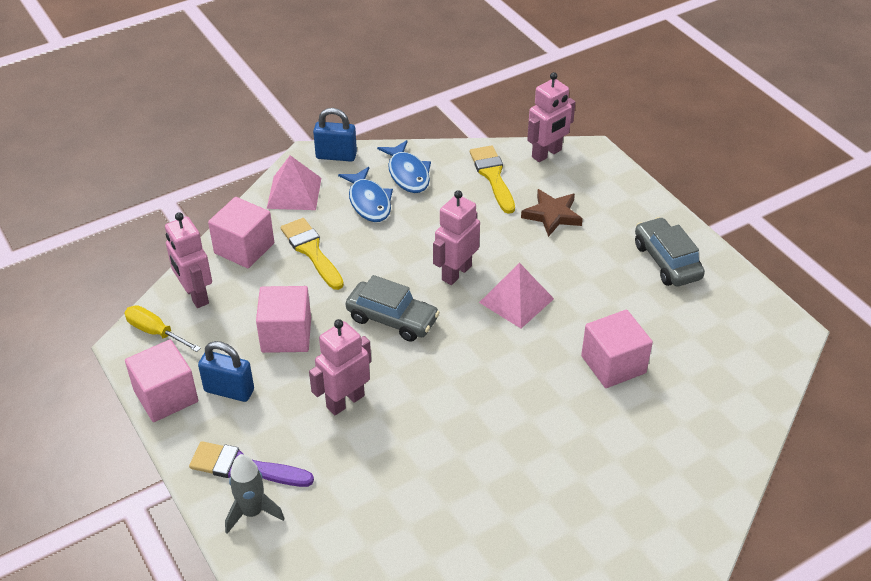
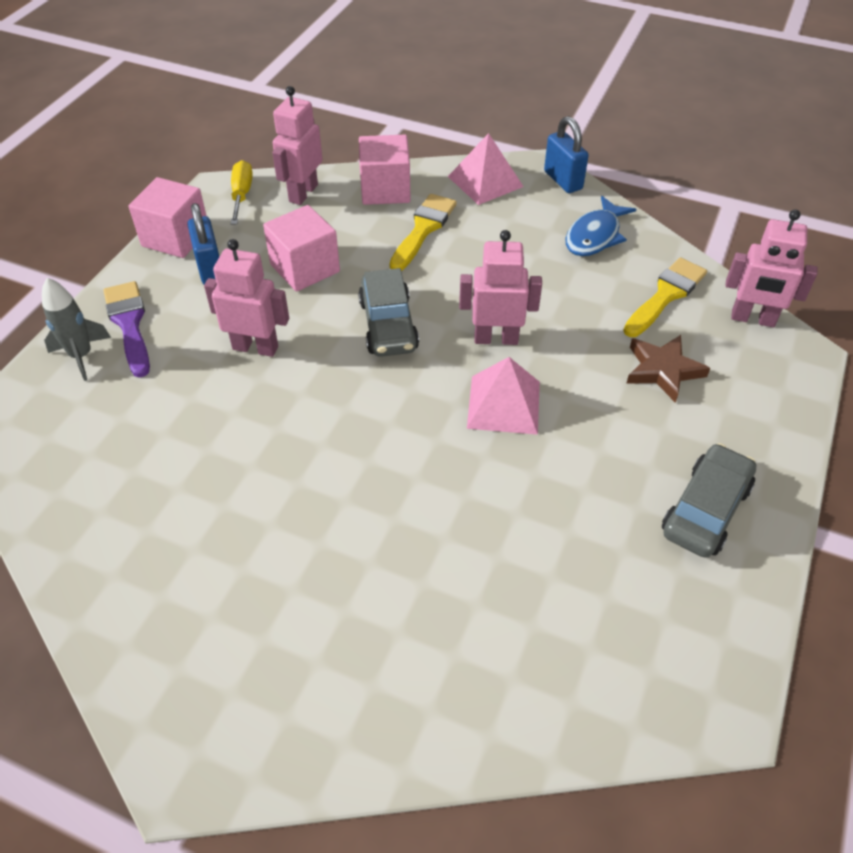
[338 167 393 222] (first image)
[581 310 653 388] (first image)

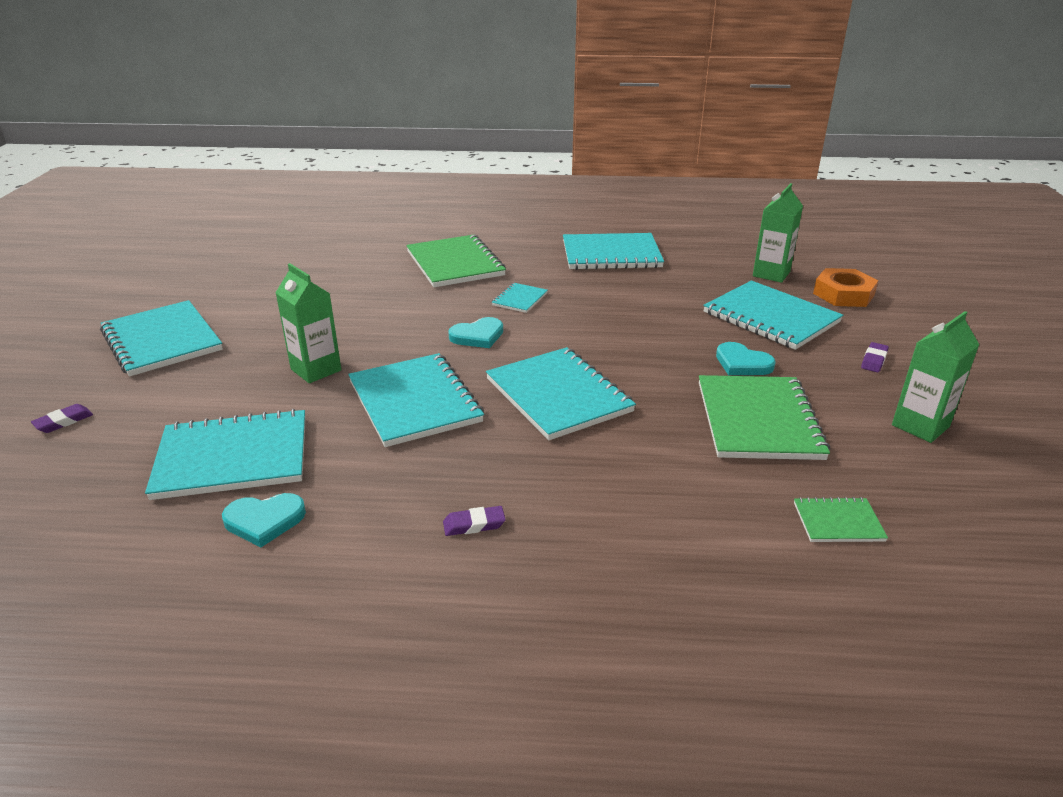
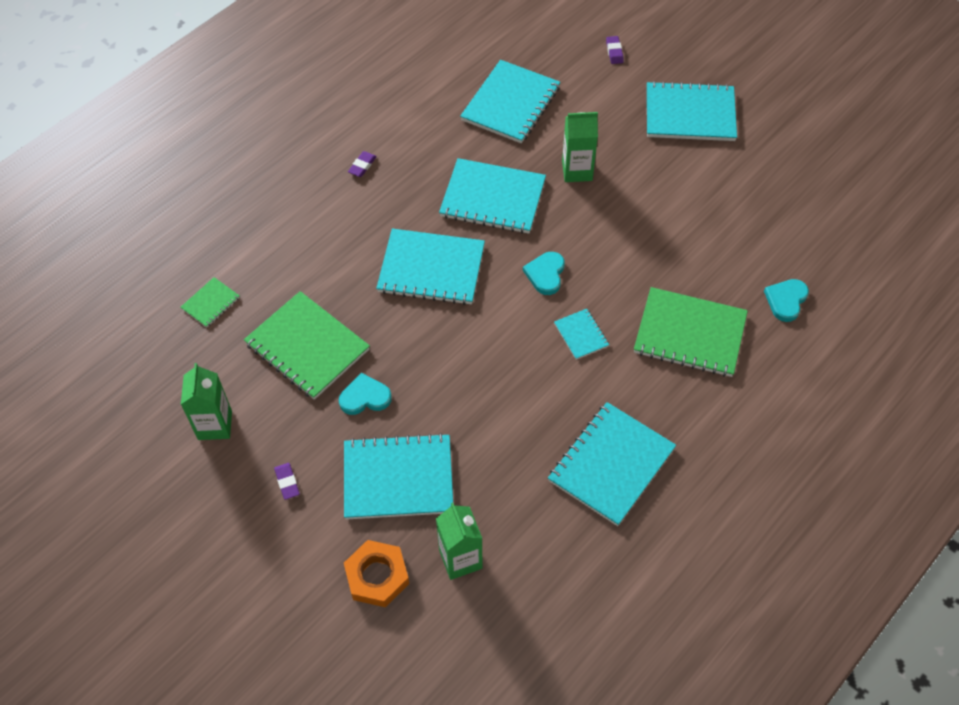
[764 279 809 322]

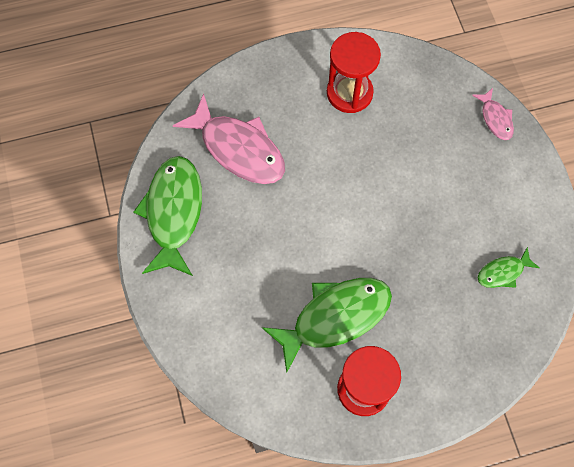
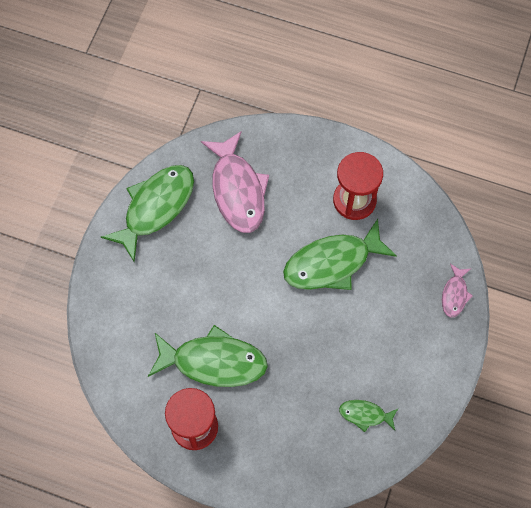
[283 219 397 290]

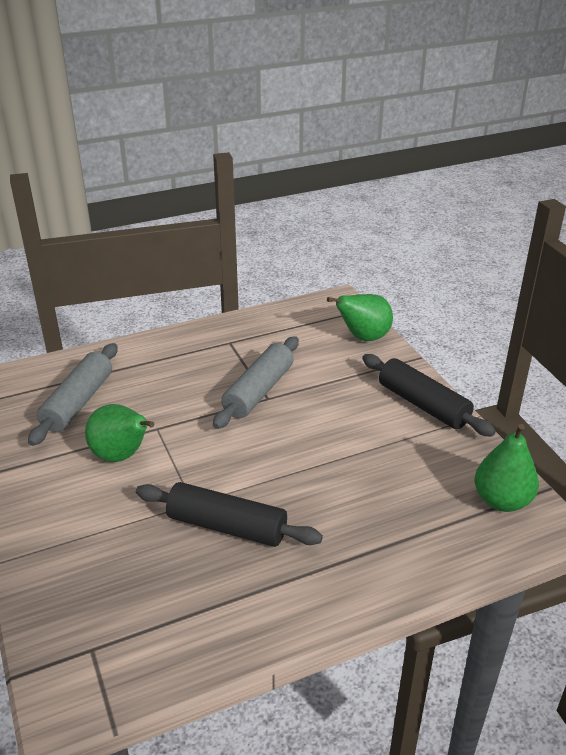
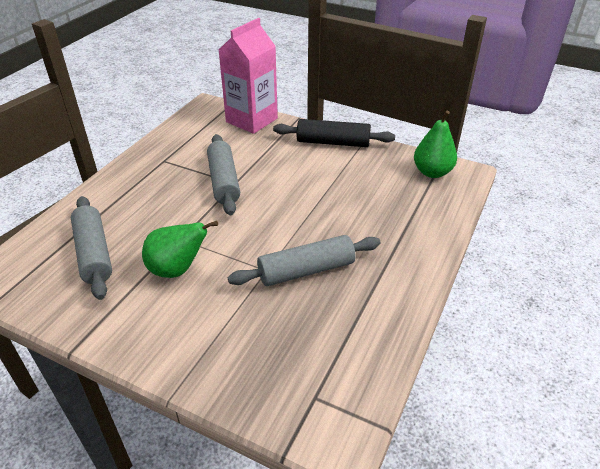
[218 18 278 134]
[228 235 381 286]

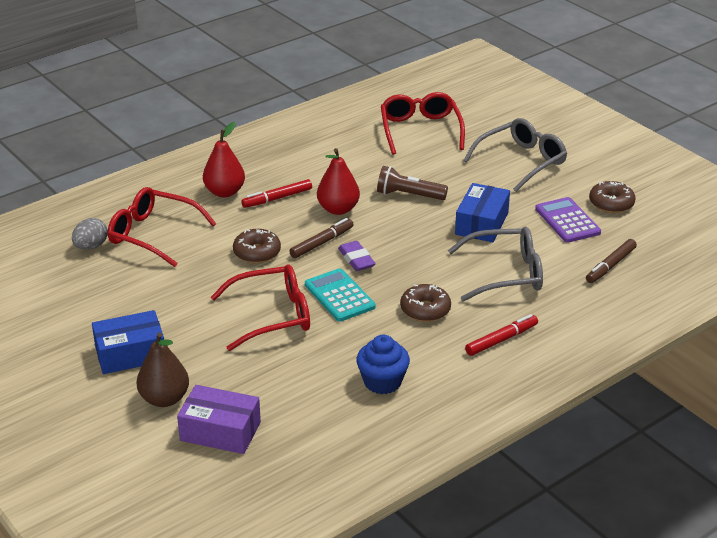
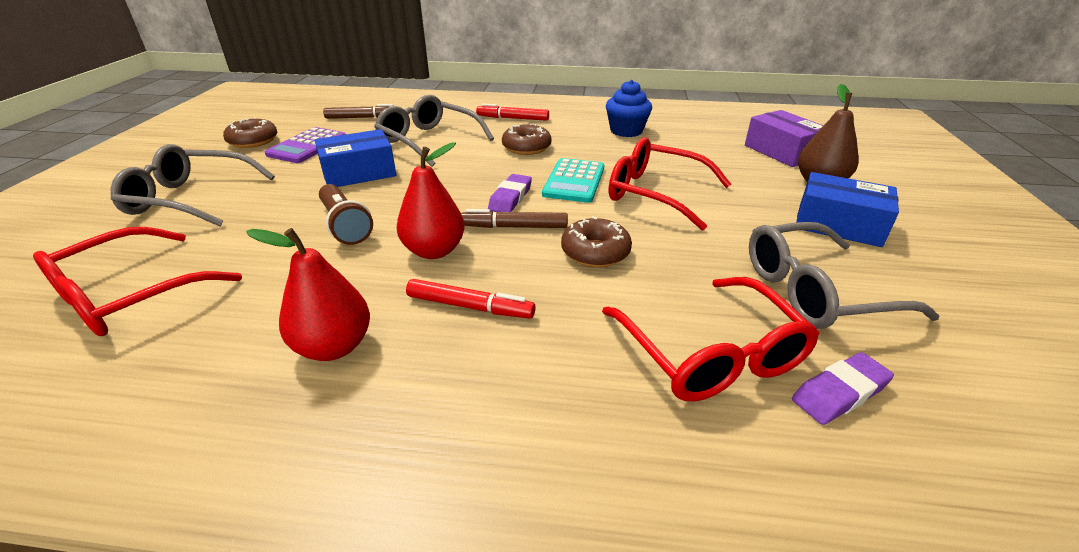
[246 228 370 361]
[749 222 939 329]
[792 352 894 425]

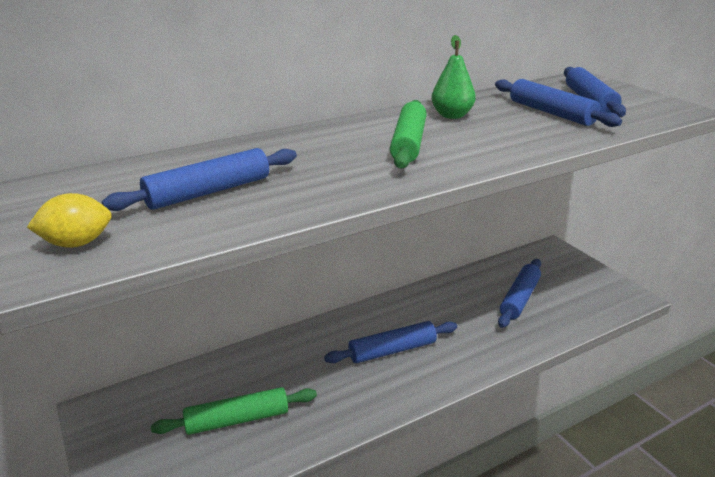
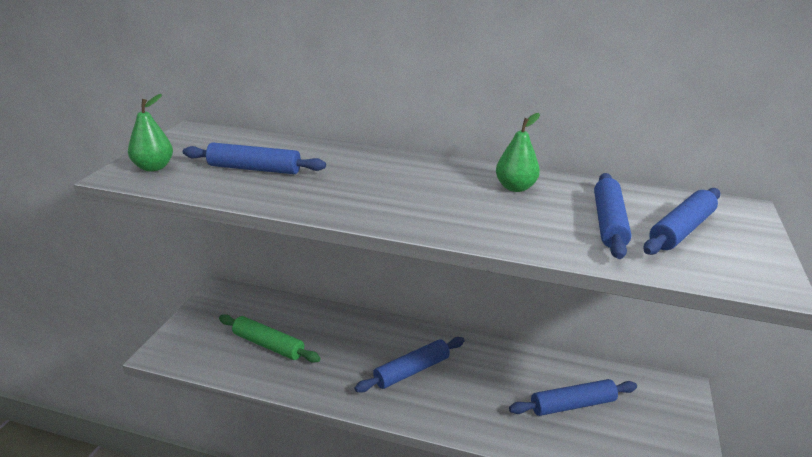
[128 94 173 171]
[355 337 465 392]
[390 100 427 169] (first image)

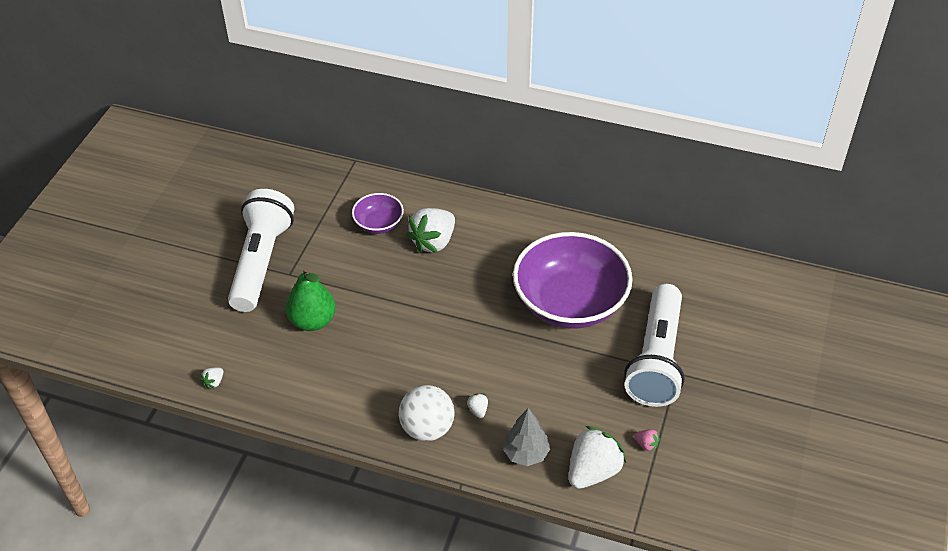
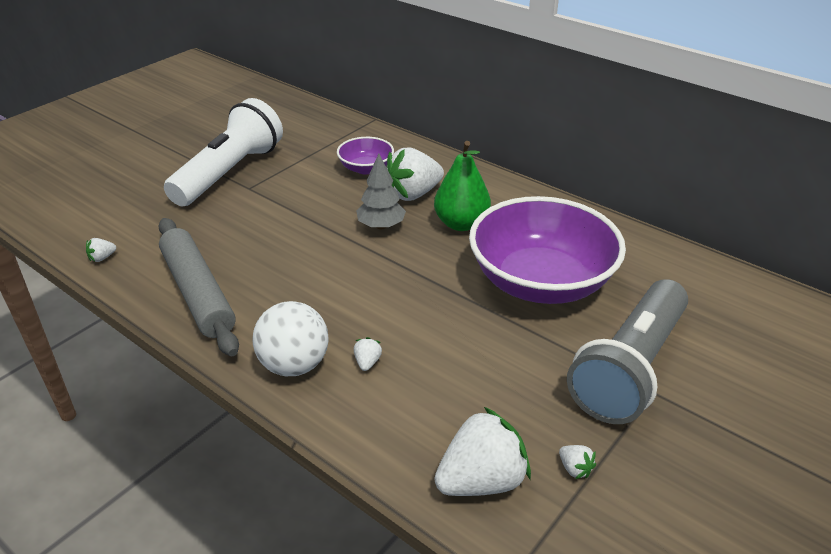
[158 218 239 356]
[356 154 406 229]
[434 141 491 231]
[559 445 596 479]
[567 279 688 424]

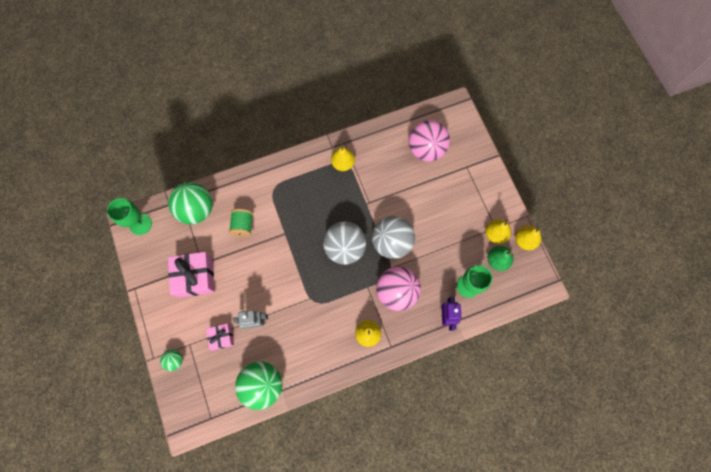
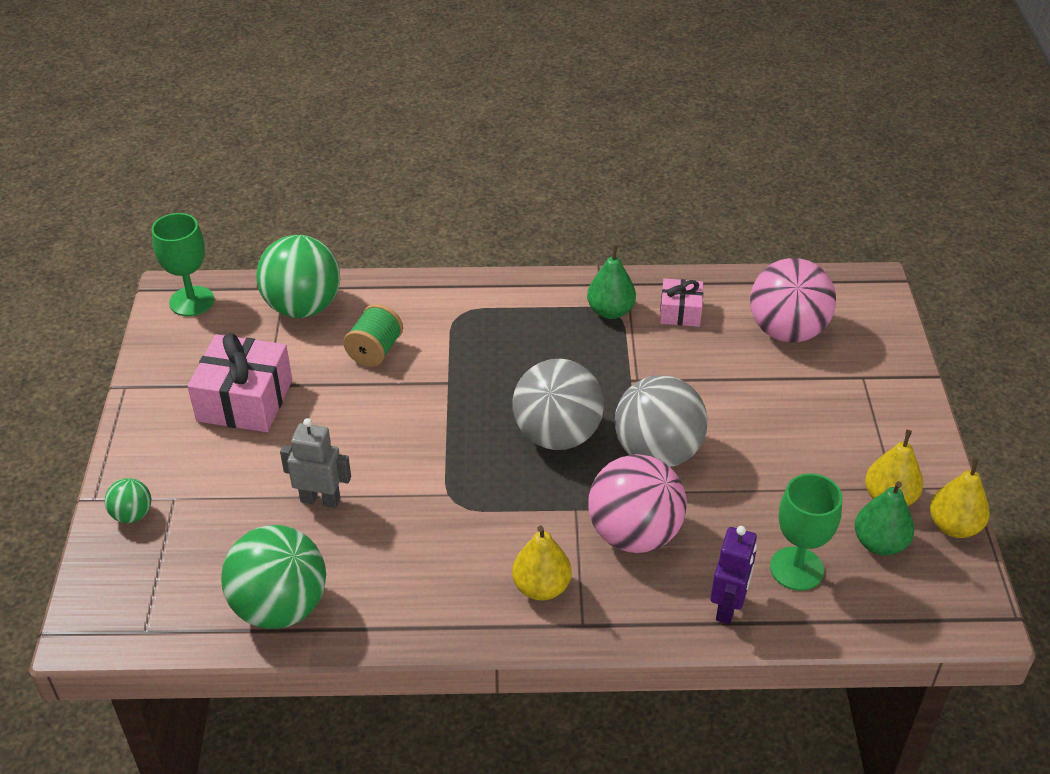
[587 244 636 319]
[660 278 703 327]

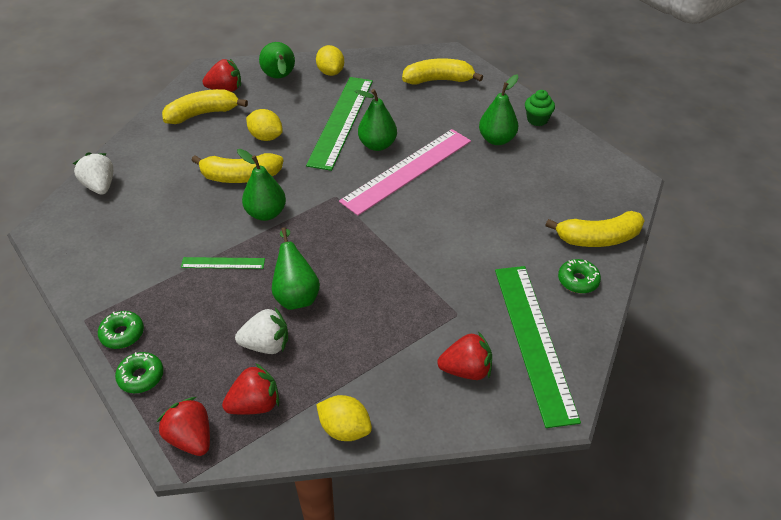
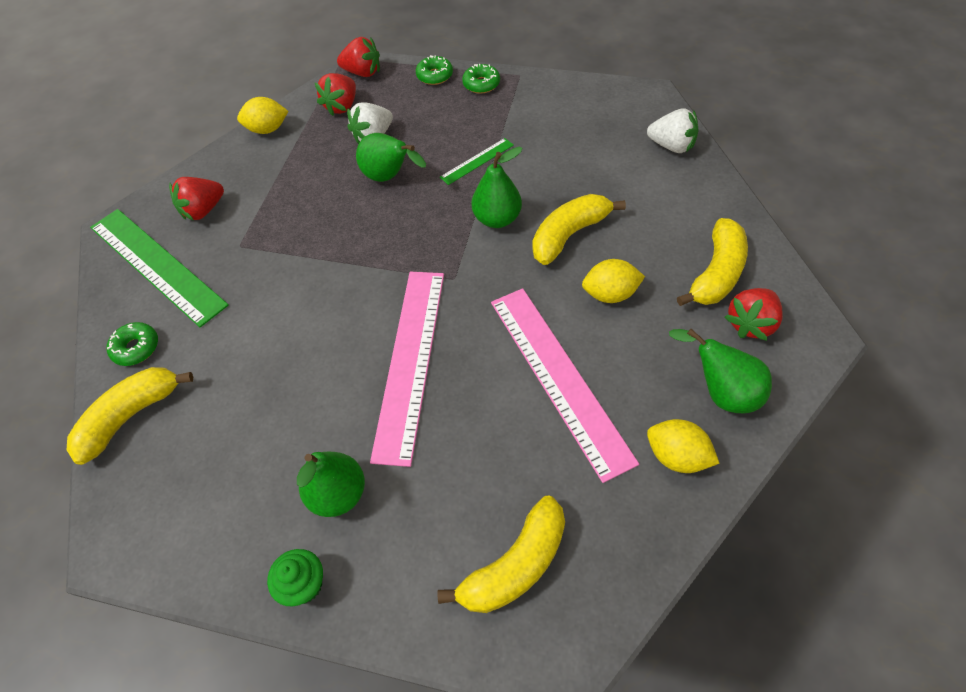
[491 288 639 483]
[355 89 397 151] (first image)

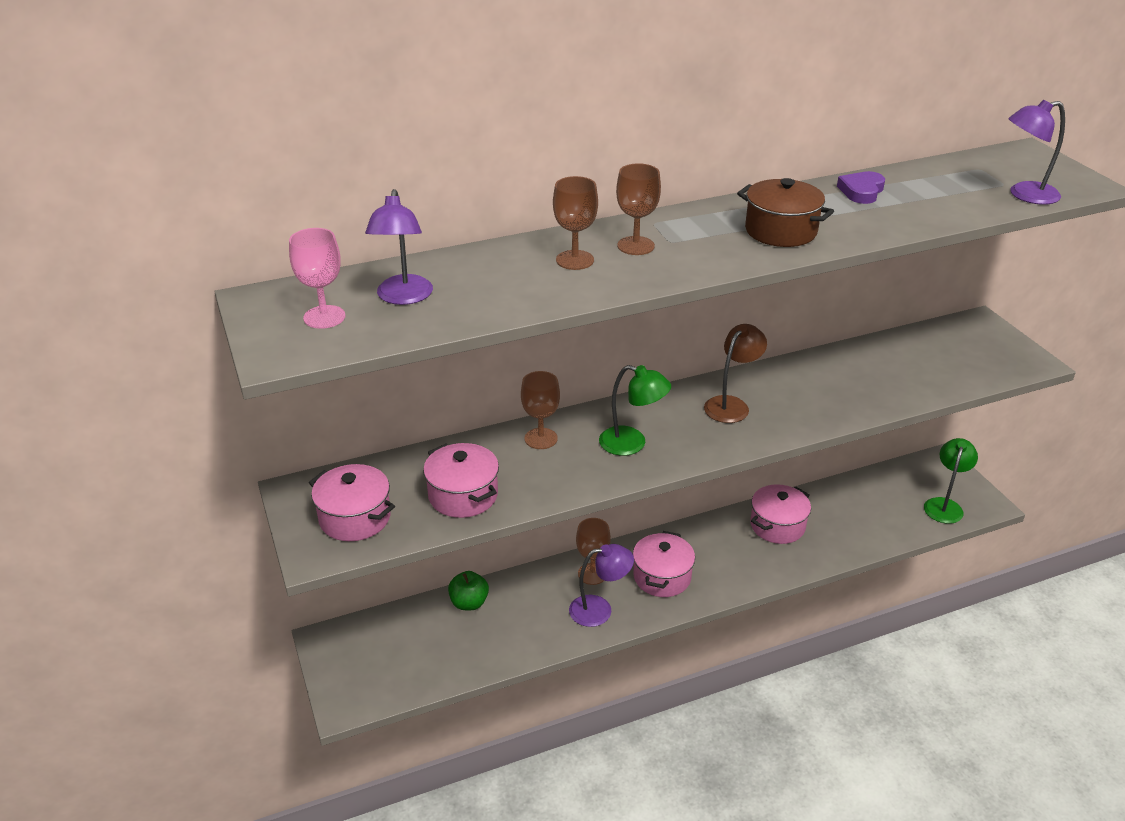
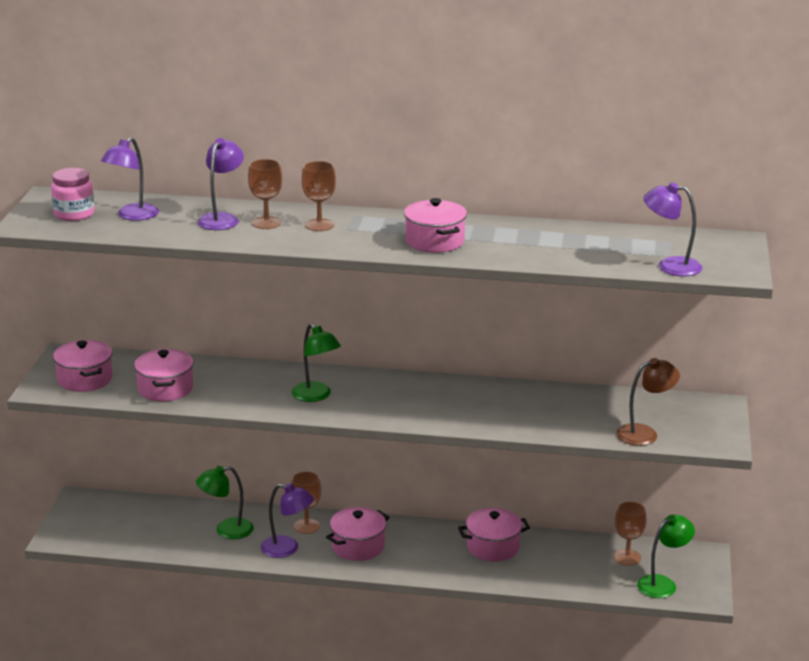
[51 168 94 221]
[196 466 254 539]
[197 138 244 230]
[404 198 467 253]
[614 501 647 566]
[616 358 680 446]
[448 571 489 610] (first image)
[837 171 885 204] (first image)

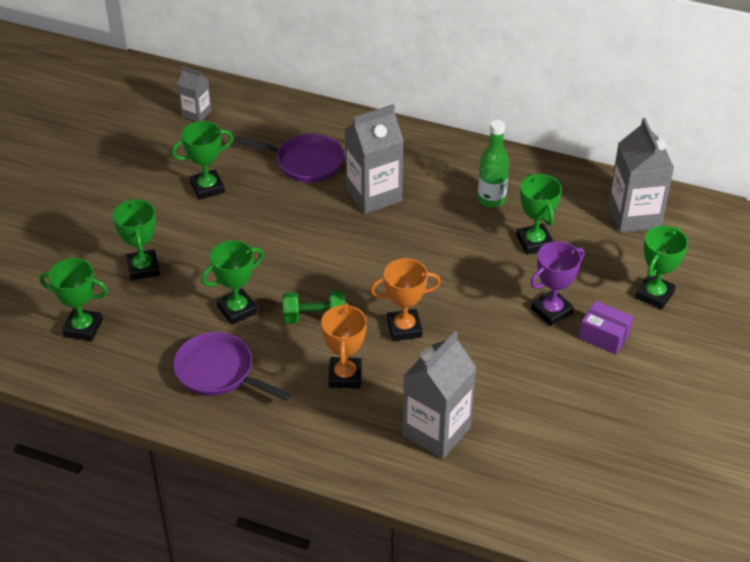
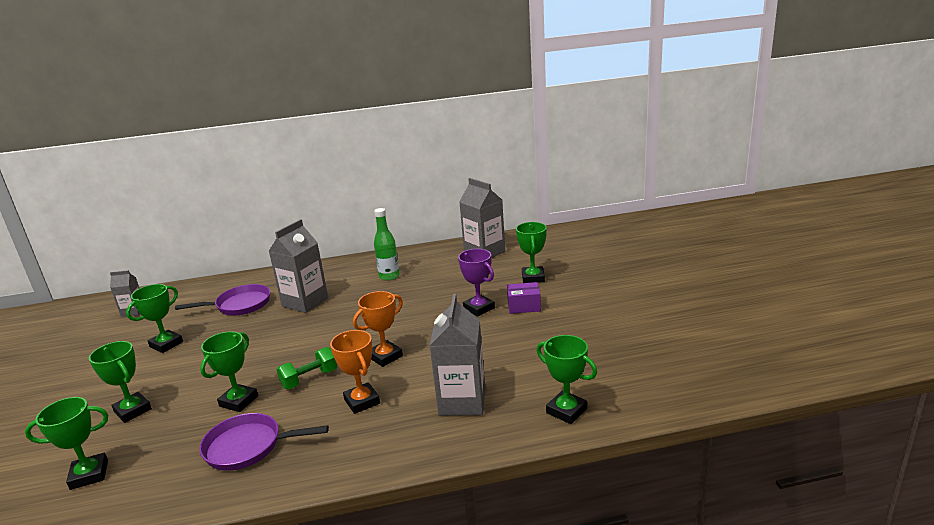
[458 249 495 317]
[537 335 597 424]

